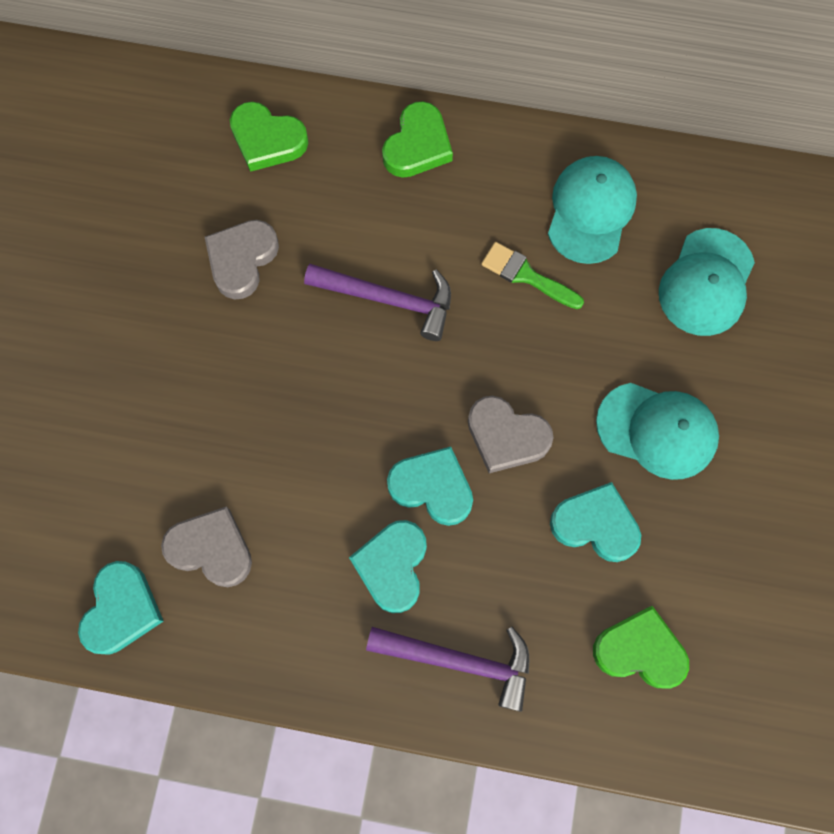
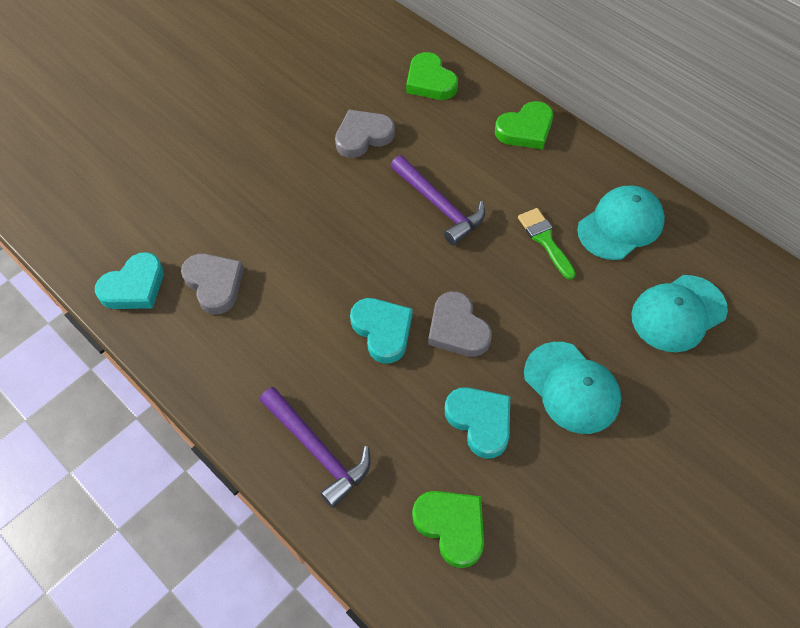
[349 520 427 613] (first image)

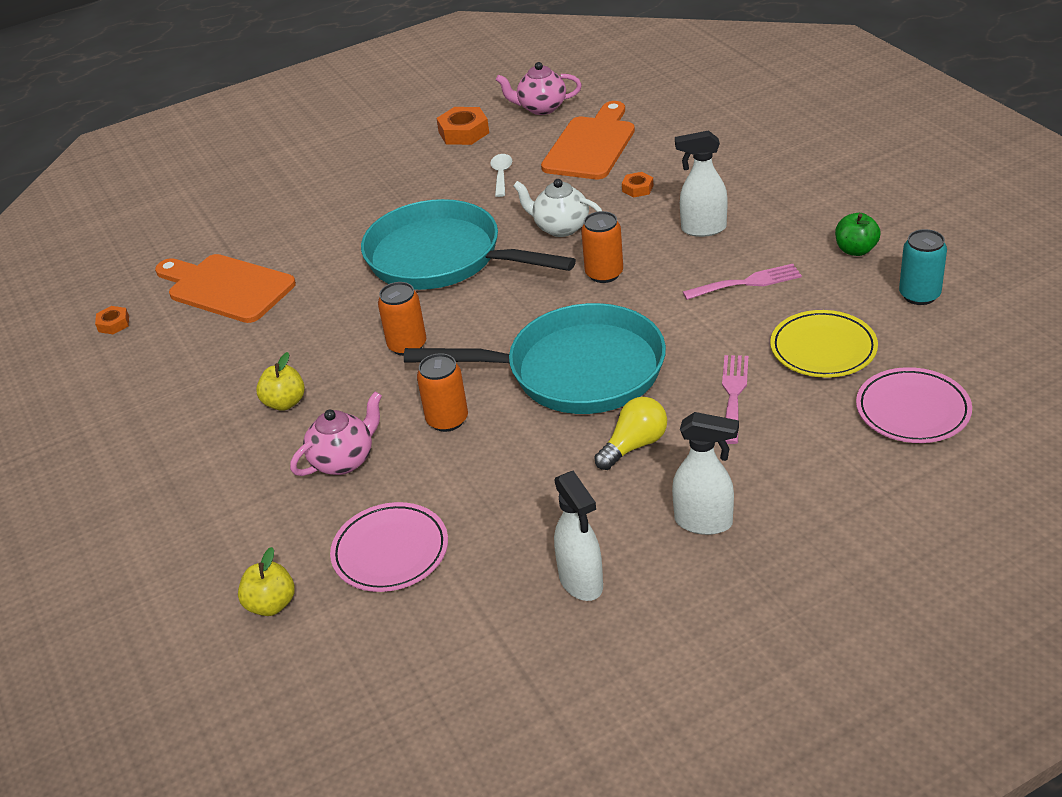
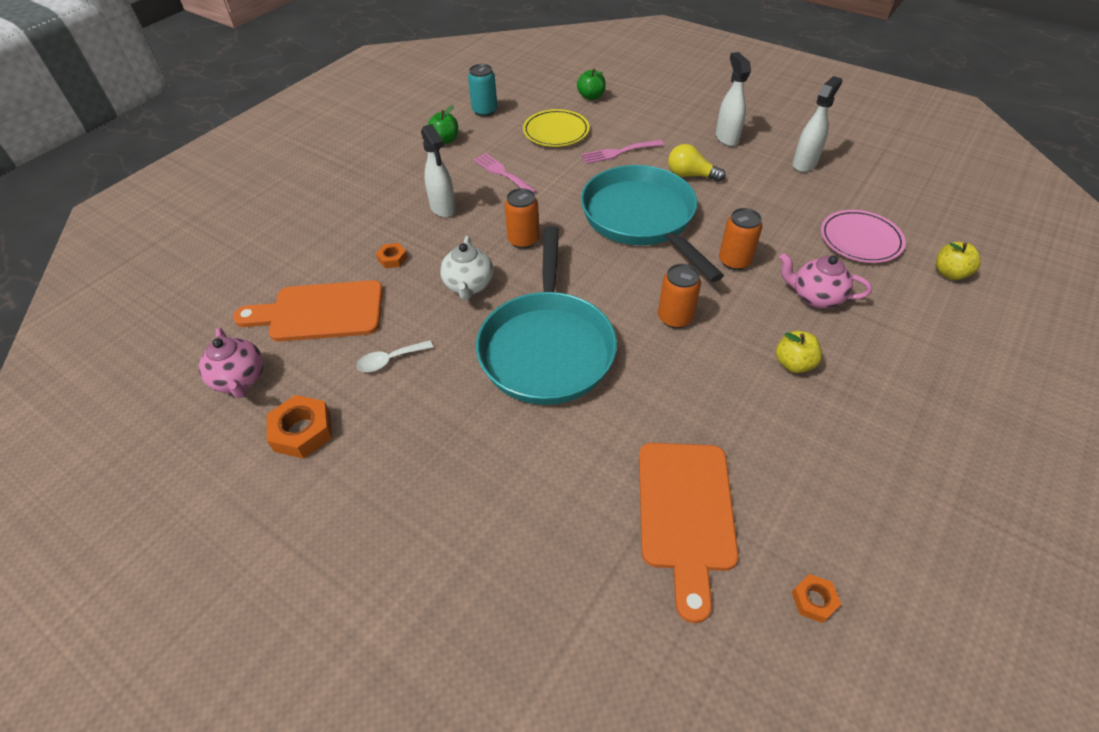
[577 69 606 100]

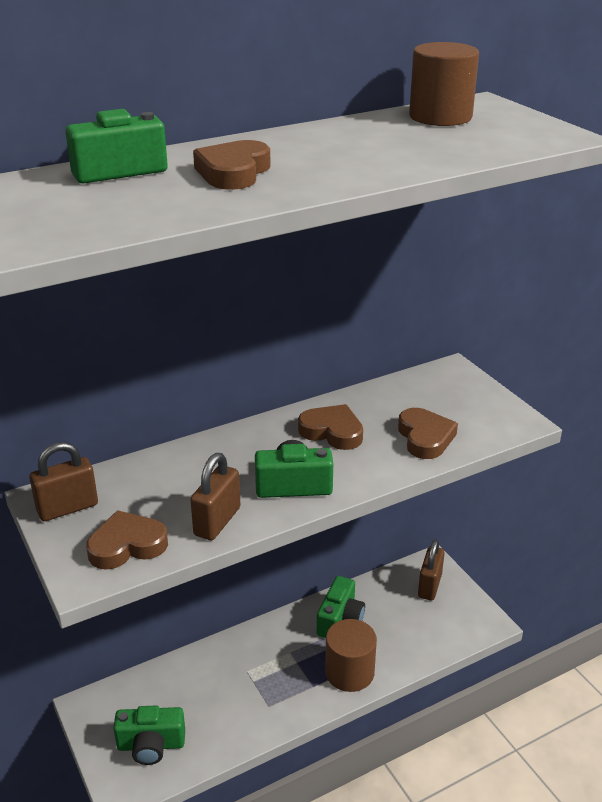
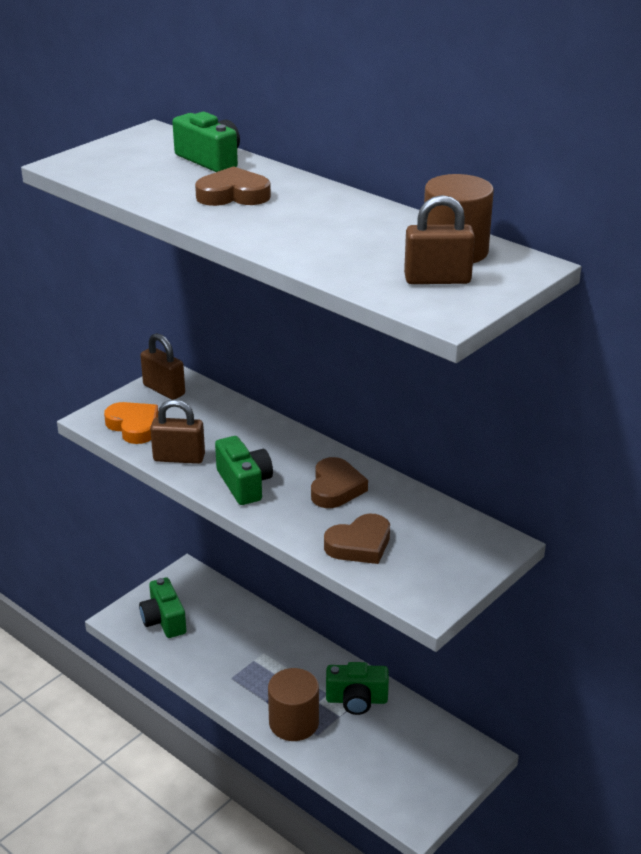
[104 402 158 444]
[404 195 475 284]

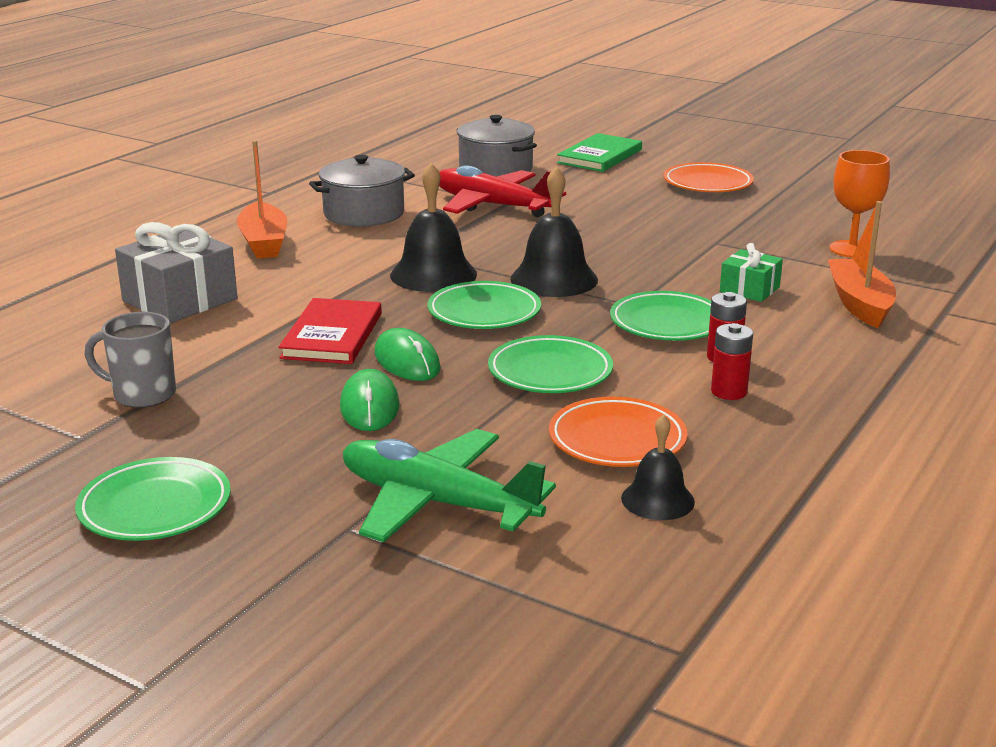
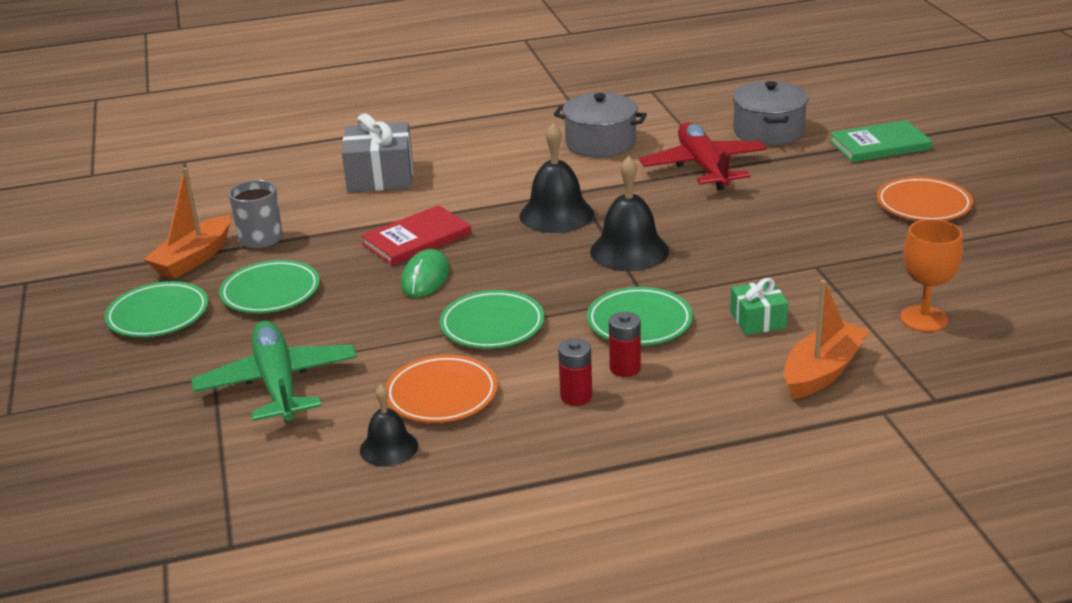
[143 167 231 279]
[219 260 320 313]
[340 369 400 431] (first image)

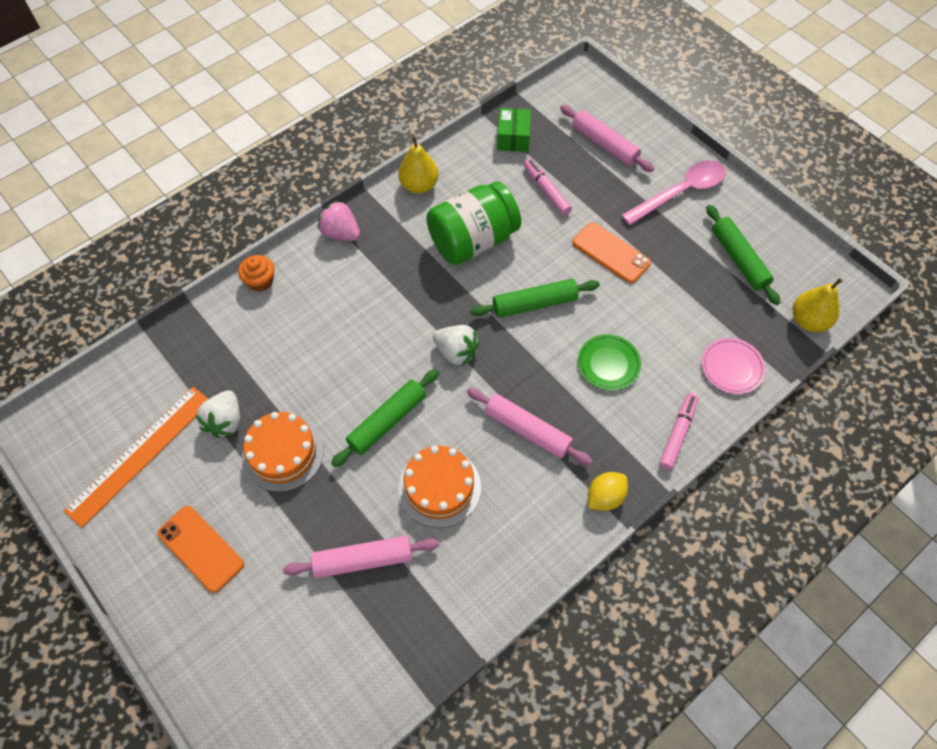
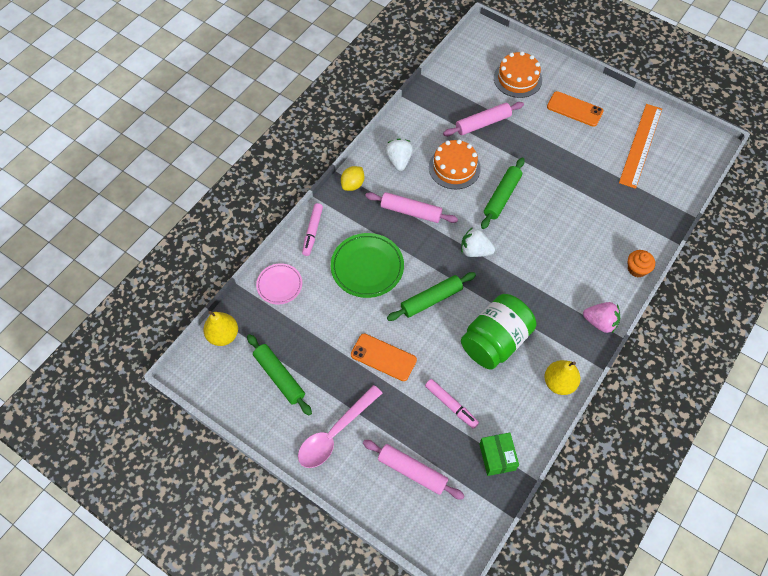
[331 233 404 298]
[385 139 413 171]
[494 51 542 98]

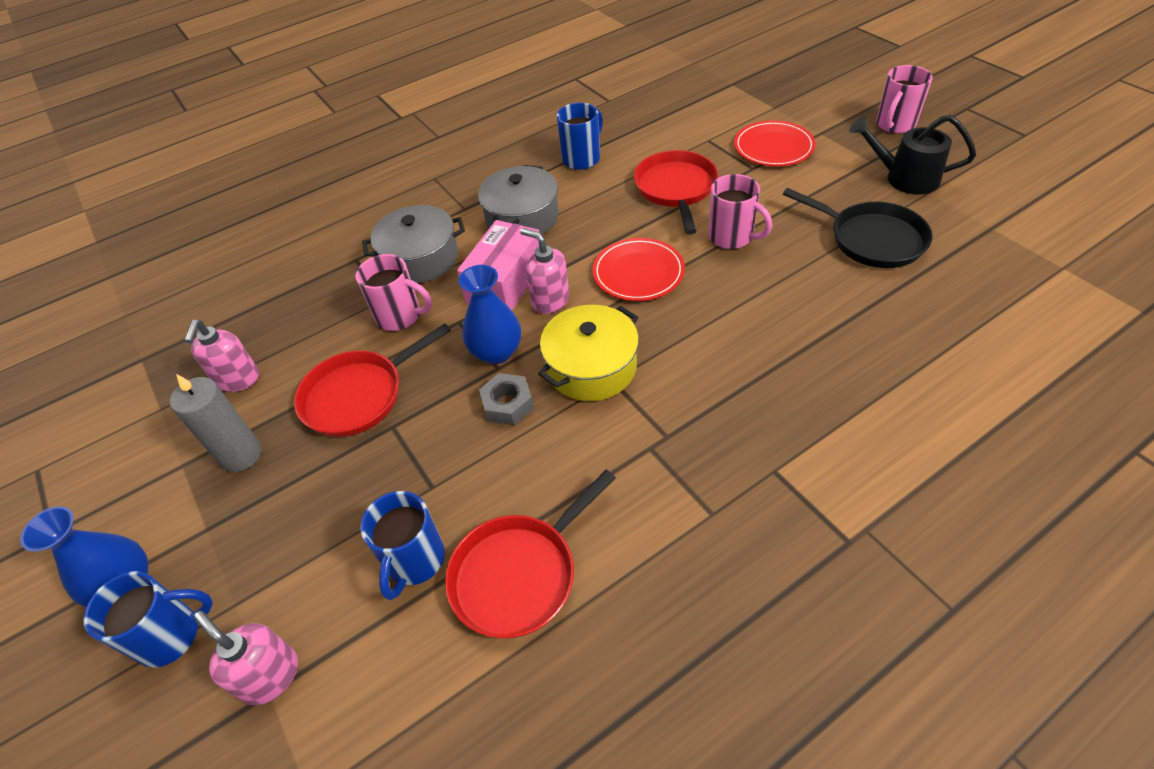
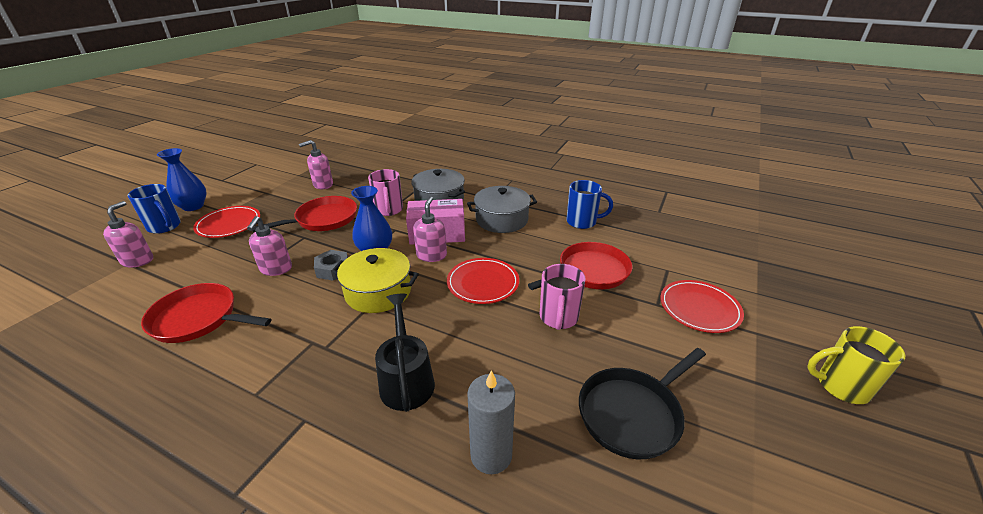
[193 206 260 238]
[247 216 292 276]
[252 196 357 232]
[375 294 435 412]
[467 370 515 474]
[579 348 706 459]
[807 326 905 404]
[361 491 445 600] (first image)

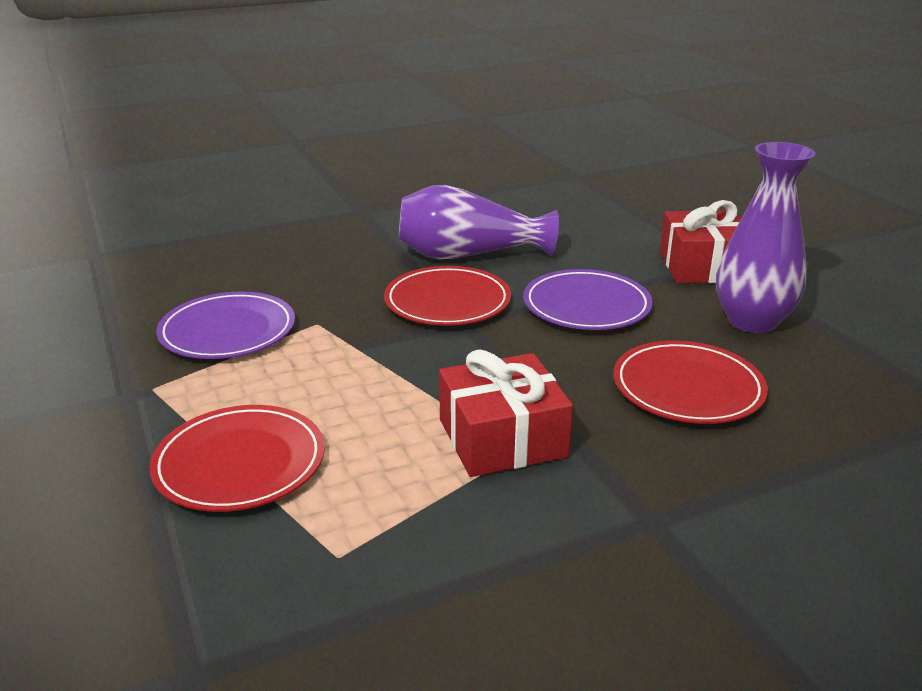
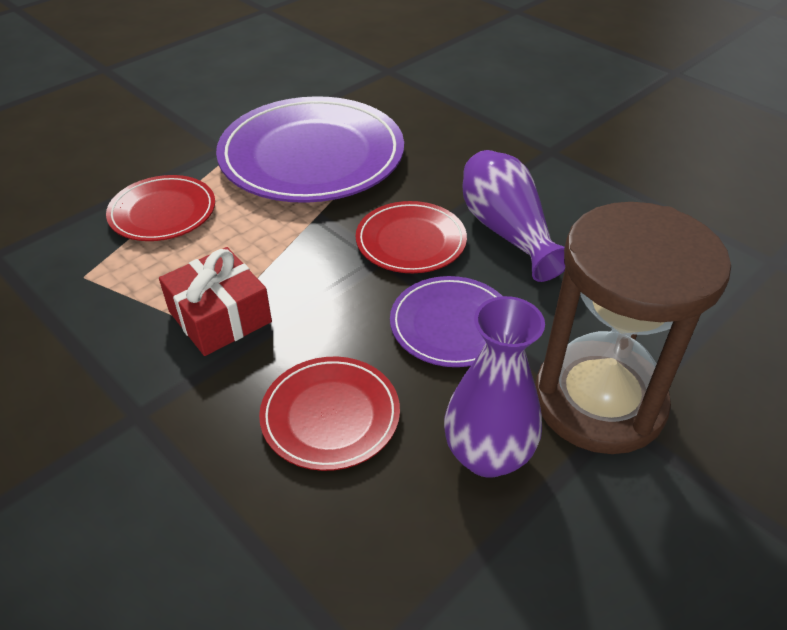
[216 96 404 203]
[535 202 731 454]

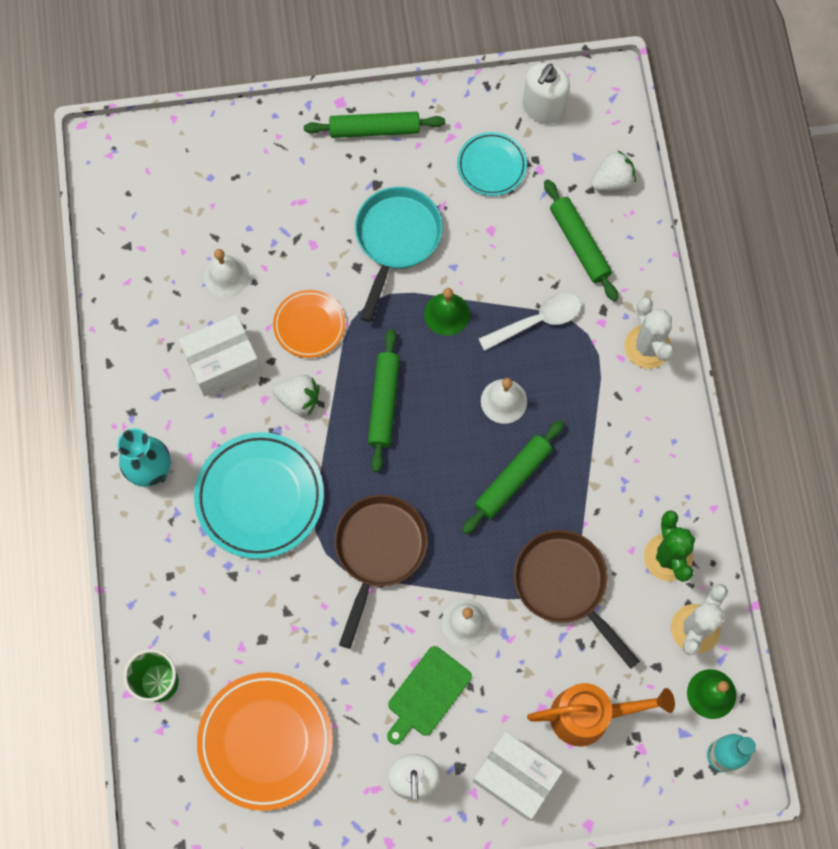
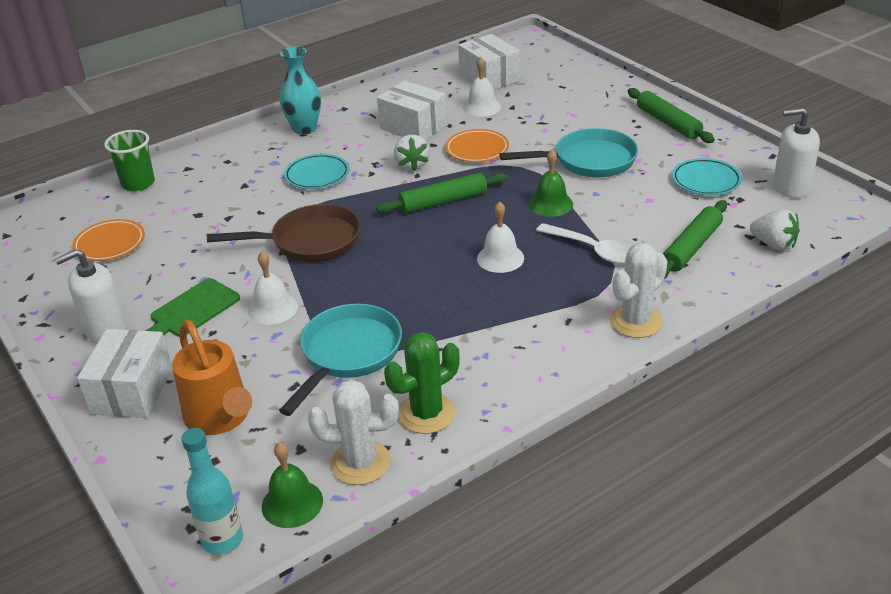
[72 219 145 261]
[146 278 240 337]
[279 304 402 416]
[284 154 349 189]
[458 34 520 90]
[462 420 564 534] (first image)

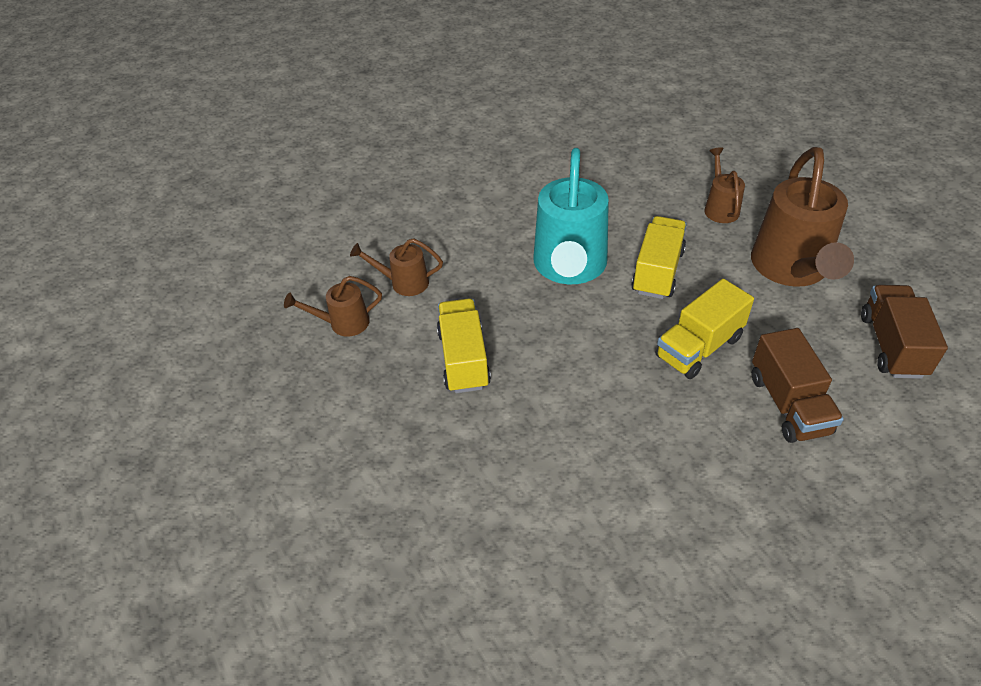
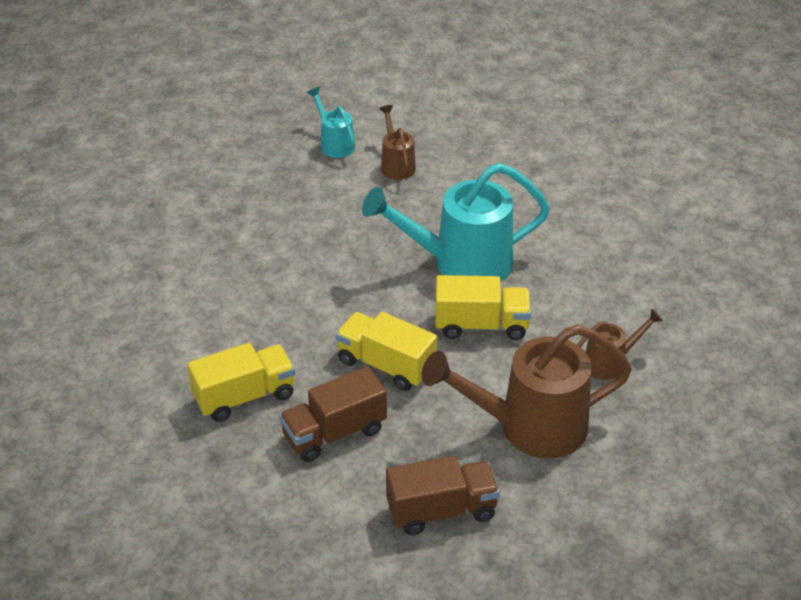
[187 343 295 422]
[307 87 355 158]

